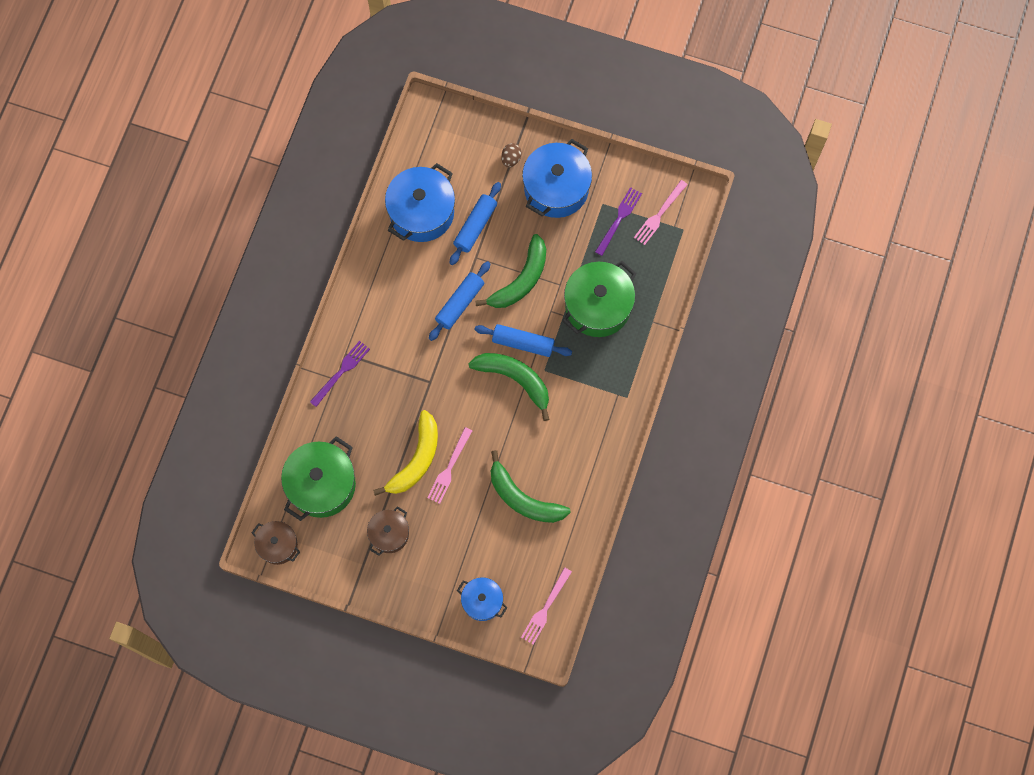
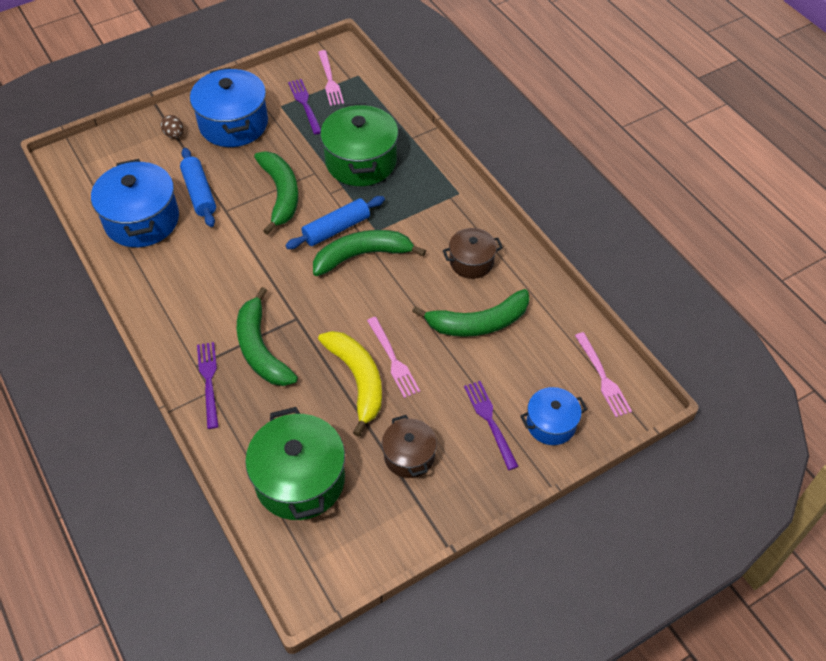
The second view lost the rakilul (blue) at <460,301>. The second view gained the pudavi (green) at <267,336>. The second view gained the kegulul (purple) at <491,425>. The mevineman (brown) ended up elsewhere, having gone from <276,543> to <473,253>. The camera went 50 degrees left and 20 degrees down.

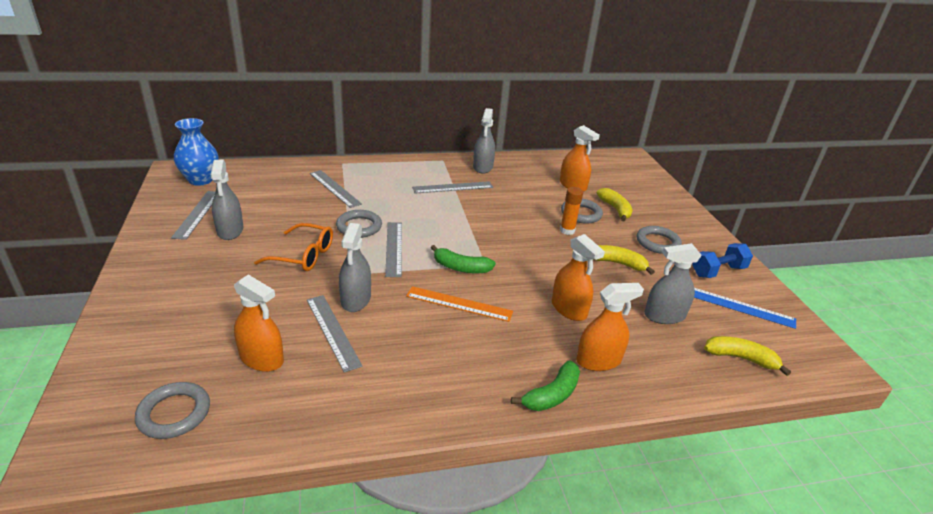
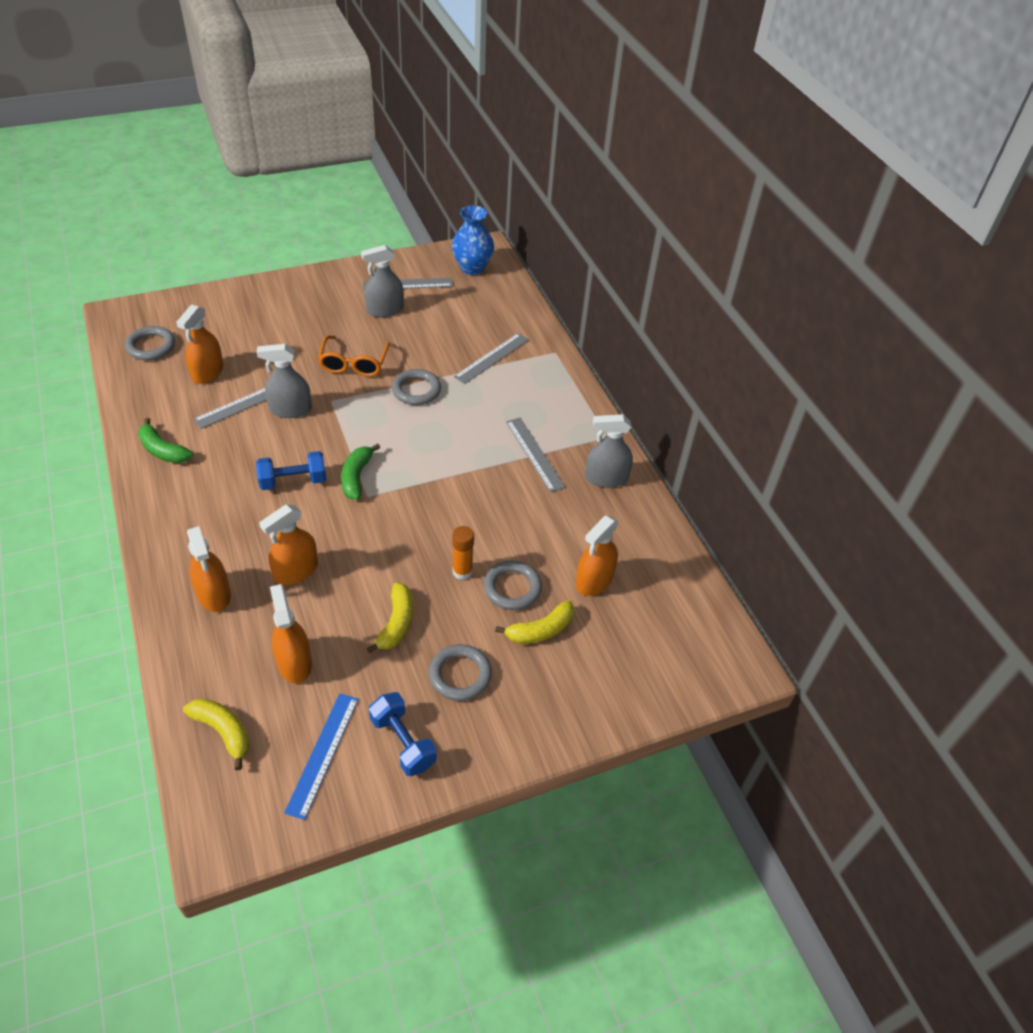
The second view lost the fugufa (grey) at <393,249>. The pudavi (green) ended up elsewhere, having gone from <545,386> to <165,440>. Where the fugufa (orange) stood at <459,304>, the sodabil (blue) came to stand at <291,470>. What was the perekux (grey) at <673,283> turned into the perekux (orange) at <291,634>. The pudavi (yellow) at <747,356> ended up facing another way, 60 degrees counterclockwise from before. The camera went 80 degrees right and 15 degrees up.

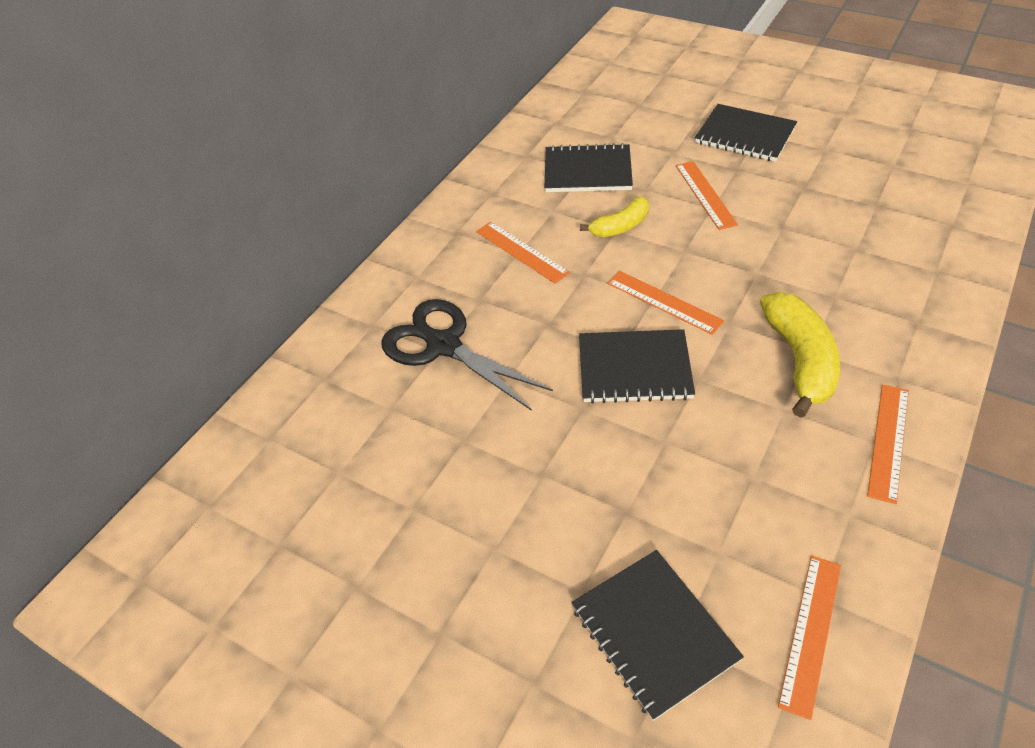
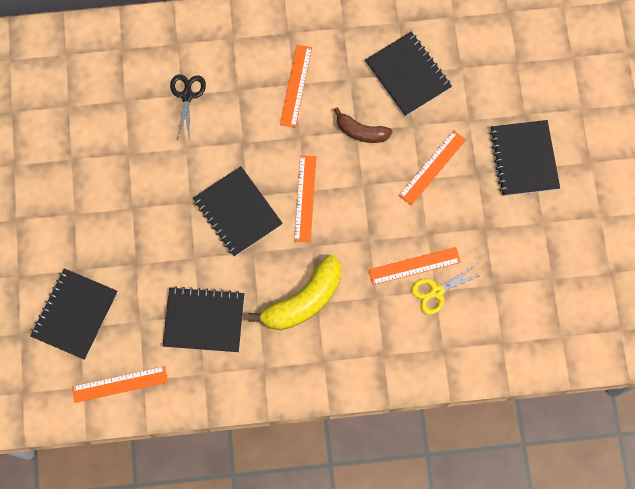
The second view gained the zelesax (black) at <203,319>. The second view gained the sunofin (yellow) at <447,289>. The fugufa (orange) ended up elsewhere, having gone from <888,444> to <414,266>. What was the pudavi (yellow) at <614,217> turned into the pudavi (brown) at <363,125>. The size of the sunofin (black) at <467,355> changed by a factor of 0.56. The camera went 50 degrees right and 25 degrees up.

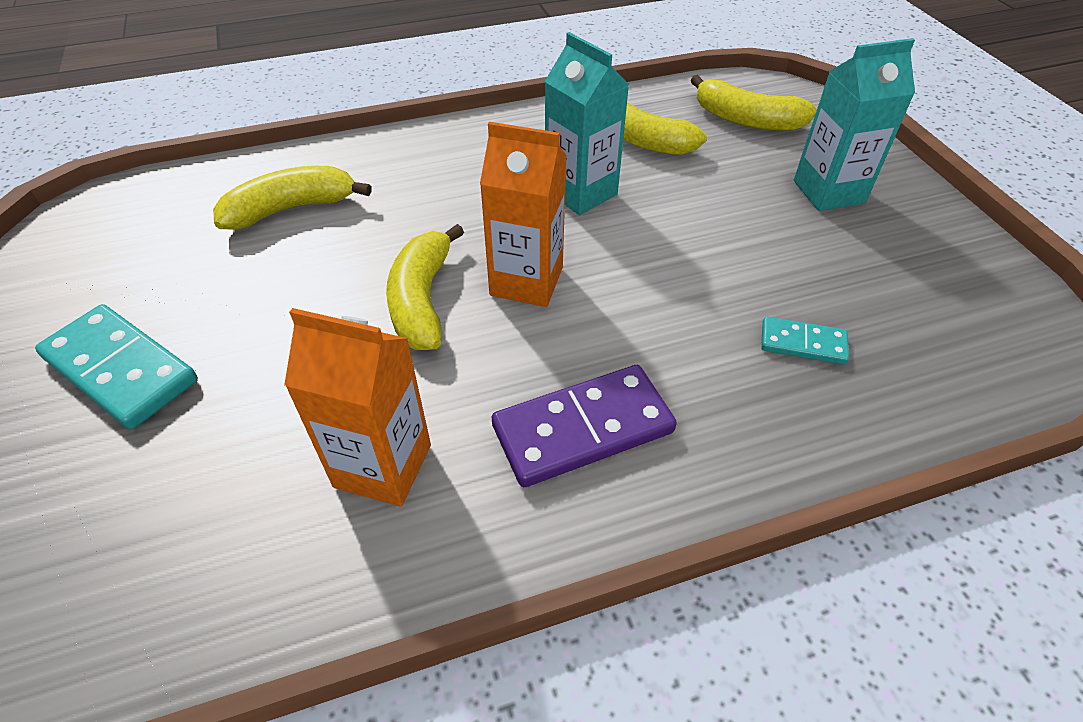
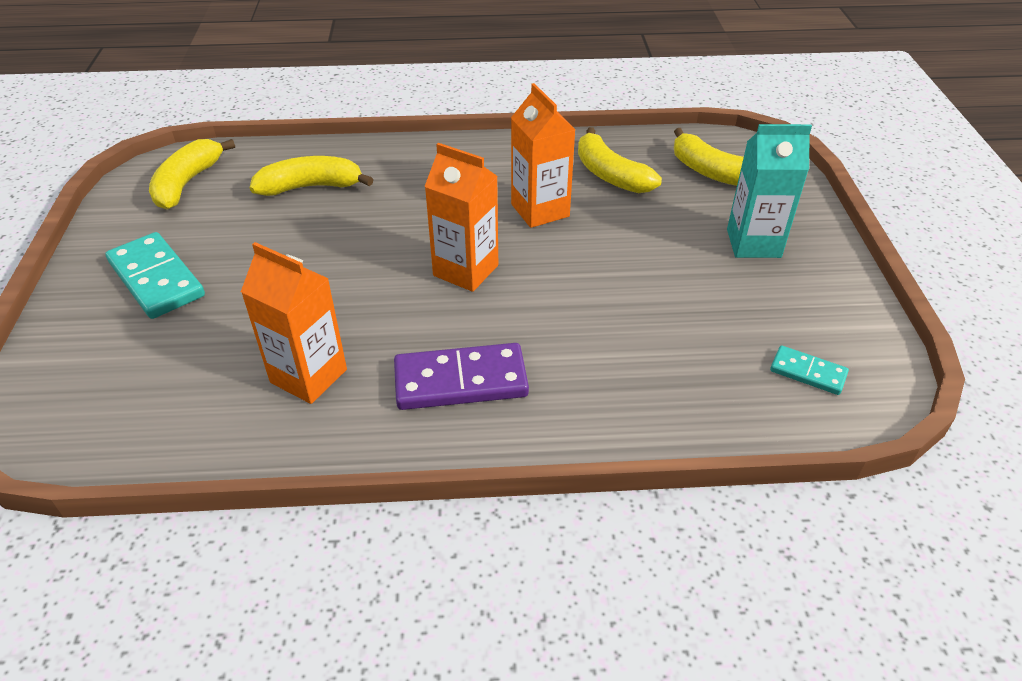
The pudavi (yellow) ended up elsewhere, having gone from <425,287> to <192,174>. The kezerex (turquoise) ended up elsewhere, having gone from <805,341> to <809,370>. What was the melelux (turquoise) at <586,123> turned into the melelux (orange) at <543,155>. The camera went 15 degrees right and 5 degrees down.

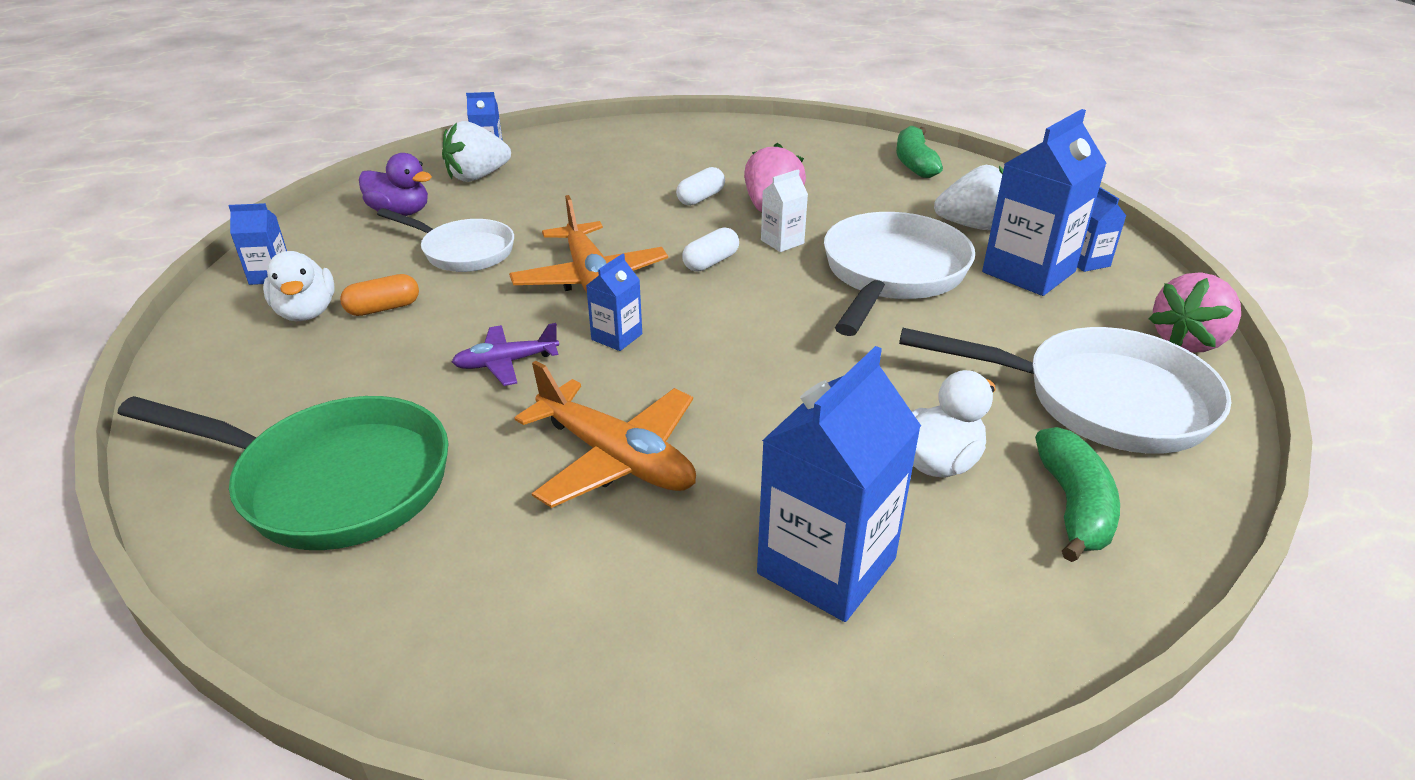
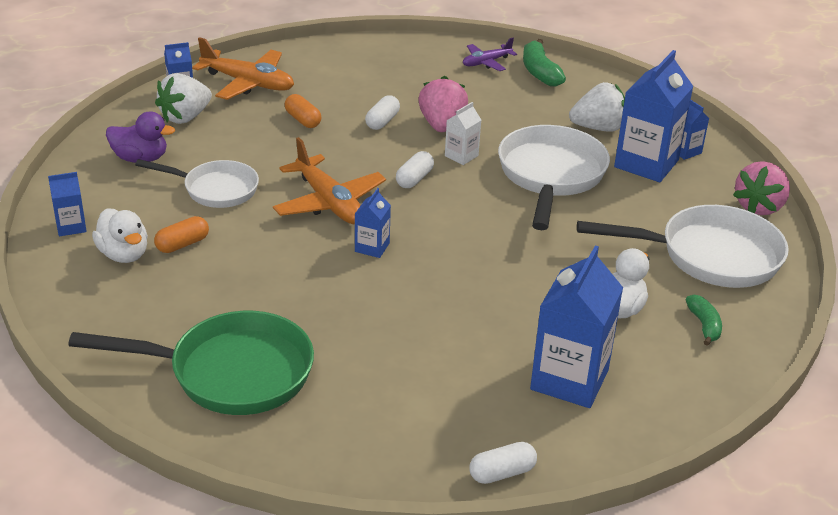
The second view gained the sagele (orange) at <303,111>. The second view gained the sagele (white) at <503,463>. The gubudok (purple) ended up elsewhere, having gone from <505,354> to <490,54>. The gubudok (orange) ended up elsewhere, having gone from <605,434> to <243,68>. The size of the pudavi (green) at <1077,494> changed by a factor of 0.65. The camera went 15 degrees left and 0 degrees up.

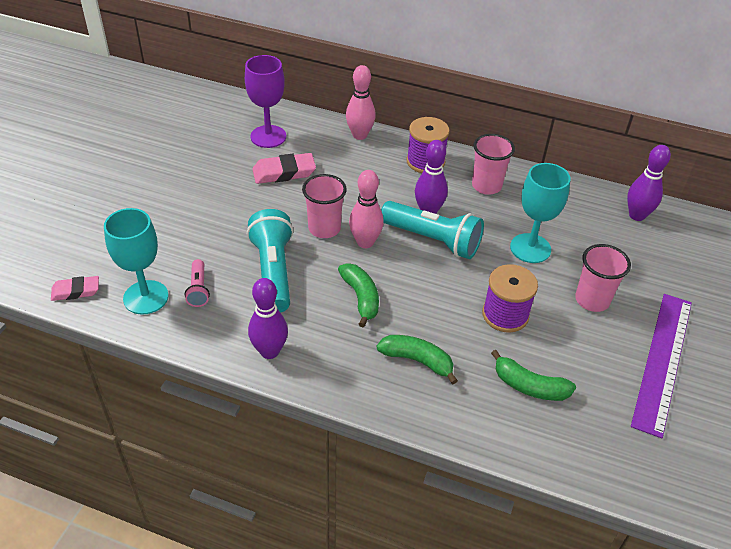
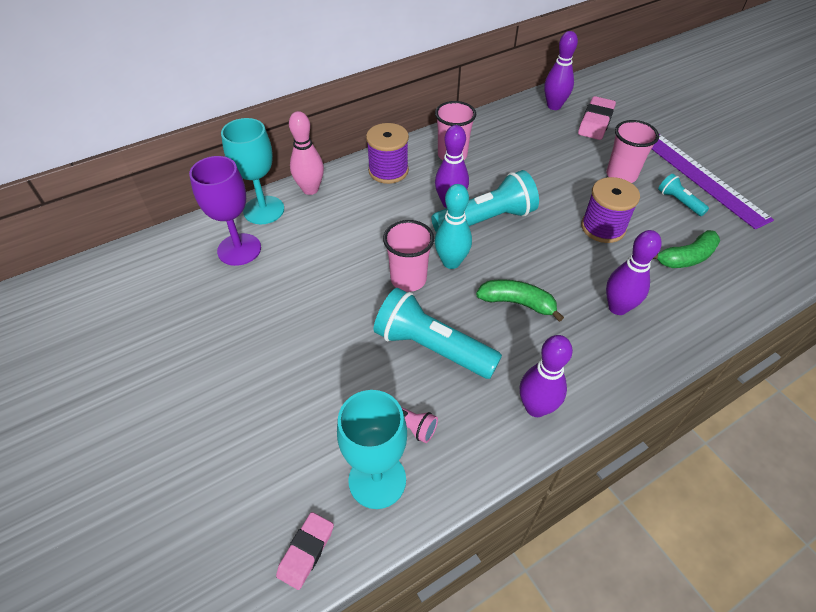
The second view gained the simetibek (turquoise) at <683,195>. The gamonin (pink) ended up elsewhere, having gone from <284,168> to <597,118>. The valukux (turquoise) ended up elsewhere, having gone from <540,213> to <252,171>. Where the pudavi (green) stood at <417,359>, the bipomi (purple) came to stand at <634,272>. What was the bipomi (pink) at <366,209> turned into the bipomi (turquoise) at <453,226>. The camera went 50 degrees left and 5 degrees up.

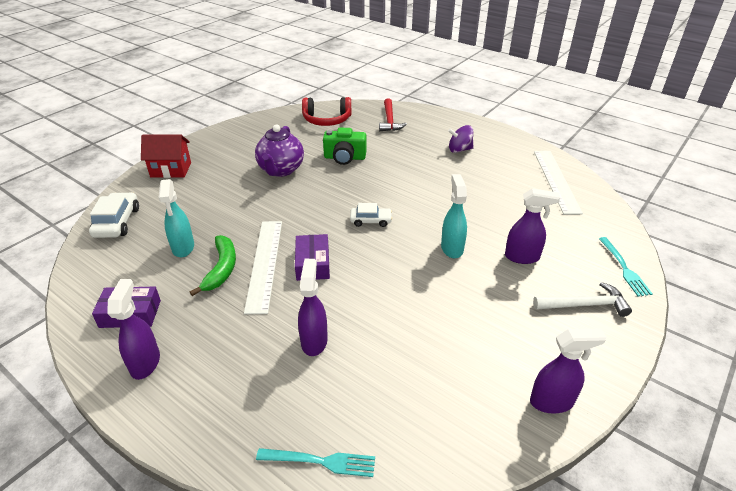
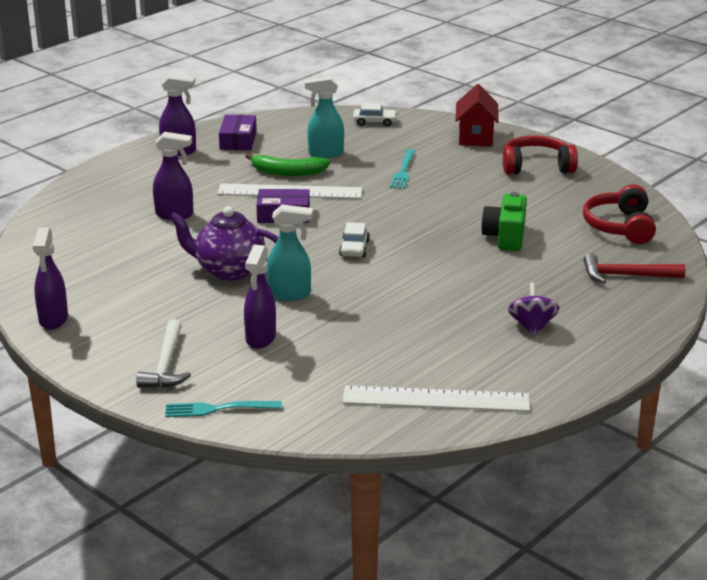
The second view gained the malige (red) at <540,155>. The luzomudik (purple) ended up elsewhere, having gone from <279,151> to <223,243>. The kegulul (turquoise) ended up elsewhere, having gone from <315,462> to <402,169>. The size of the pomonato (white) at <114,215> changed by a factor of 0.65. The camera went 95 degrees right and 10 degrees down.

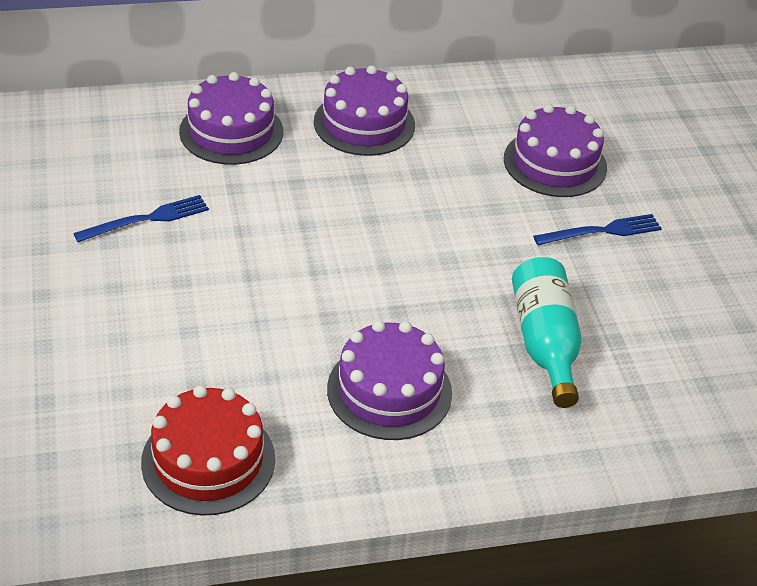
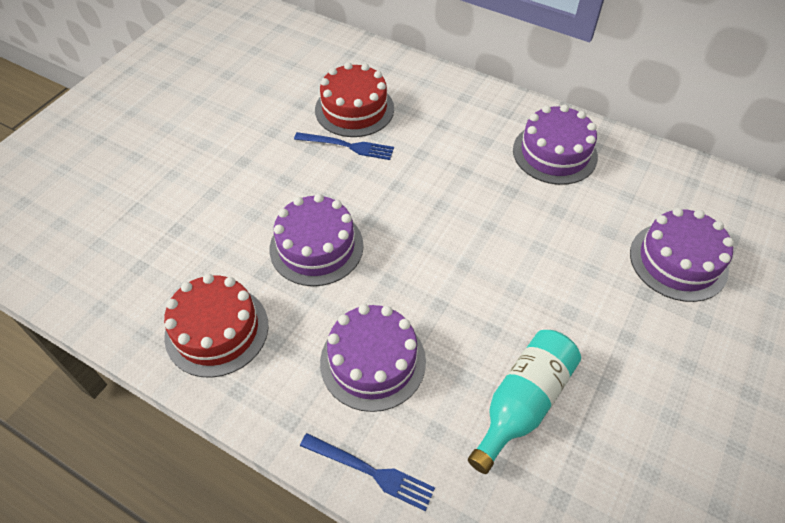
The second view gained the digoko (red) at <354,99>. The digoko (purple) ended up elsewhere, having gone from <231,118> to <317,240>. The kegulul (blue) ended up elsewhere, having gone from <597,229> to <367,472>. The camera went 45 degrees right and 10 degrees up.

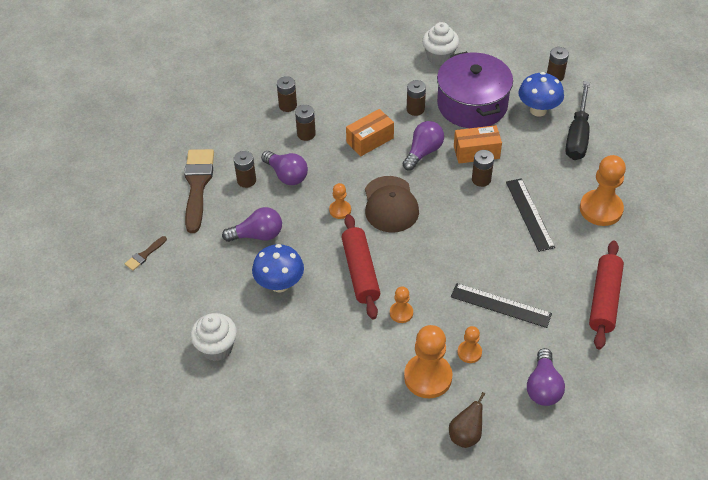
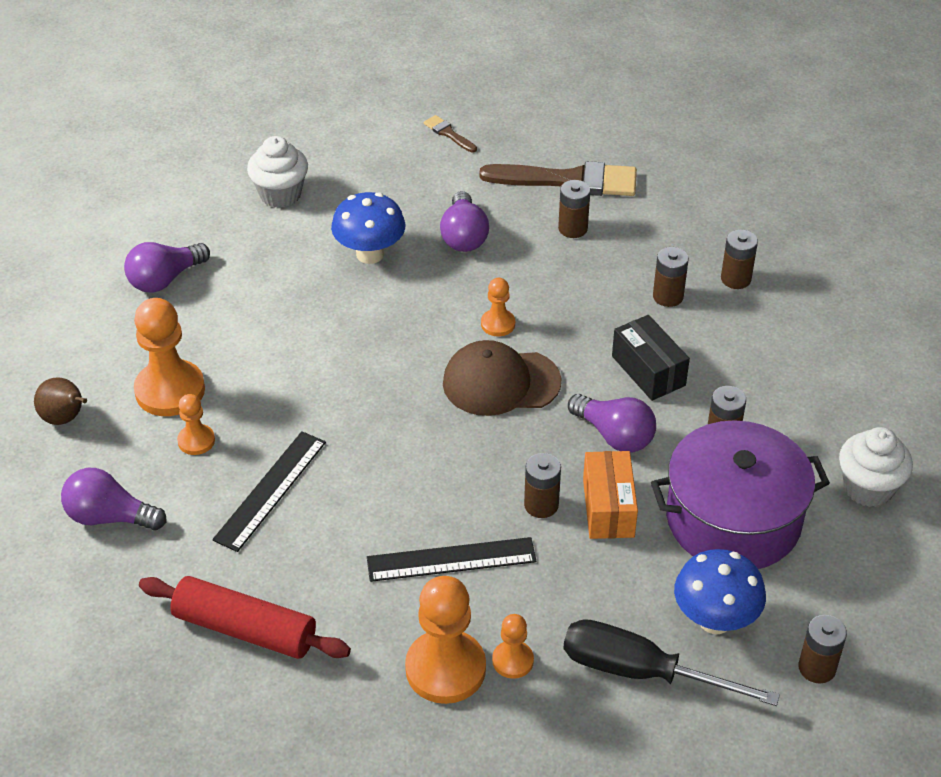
The second view lost the rakilul (red) at <360,266>. The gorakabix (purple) ended up elsewhere, having gone from <284,168> to <167,267>. The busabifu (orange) ended up elsewhere, having gone from <401,305> to <513,646>. What was the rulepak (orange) at <370,132> turned into the rulepak (black) at <651,358>. The camera went 95 degrees right and 5 degrees down.

